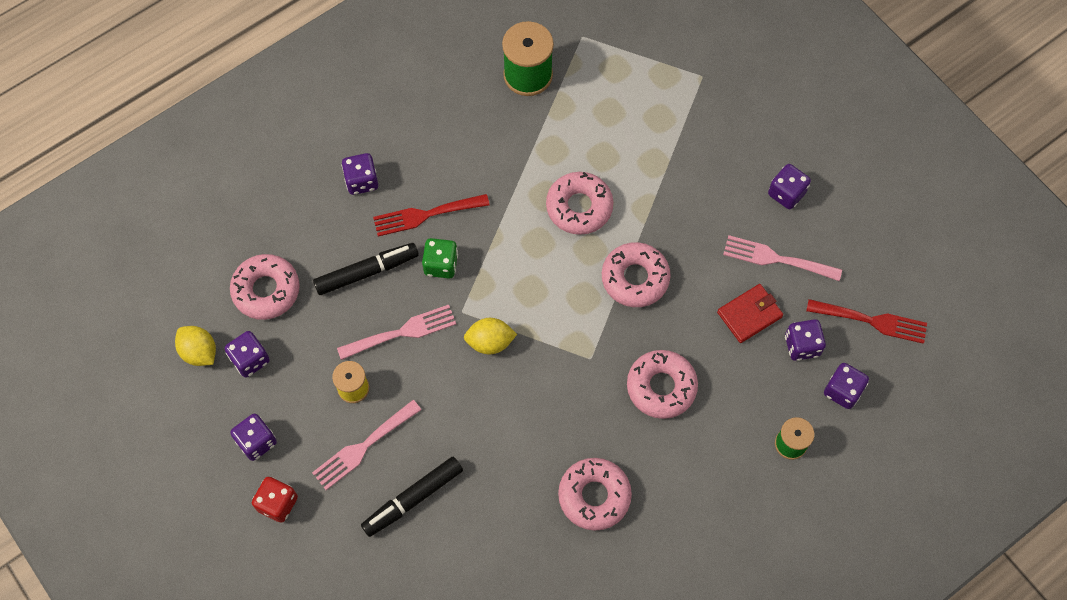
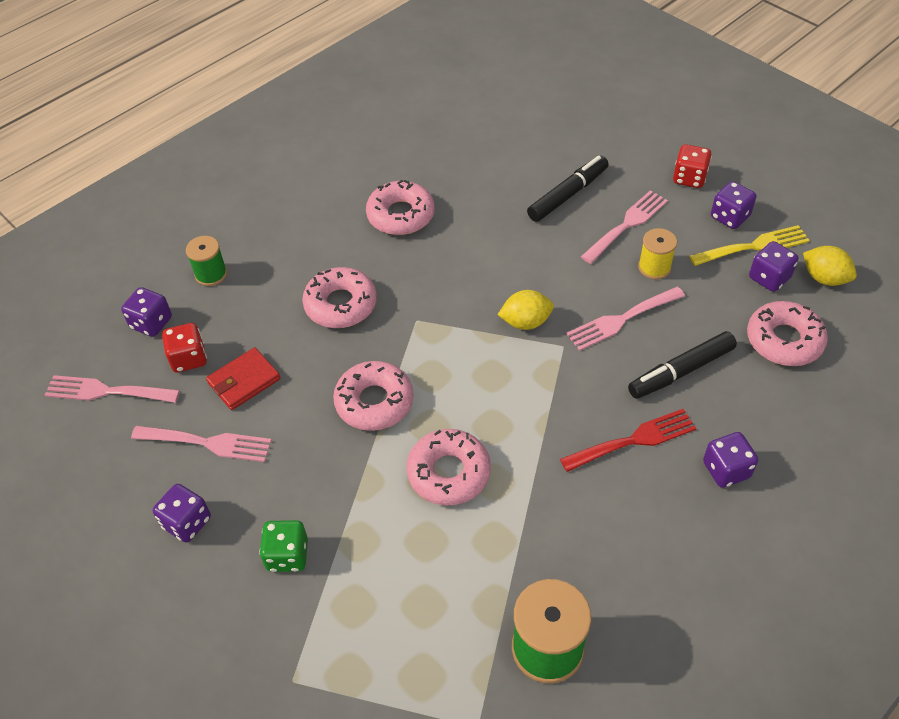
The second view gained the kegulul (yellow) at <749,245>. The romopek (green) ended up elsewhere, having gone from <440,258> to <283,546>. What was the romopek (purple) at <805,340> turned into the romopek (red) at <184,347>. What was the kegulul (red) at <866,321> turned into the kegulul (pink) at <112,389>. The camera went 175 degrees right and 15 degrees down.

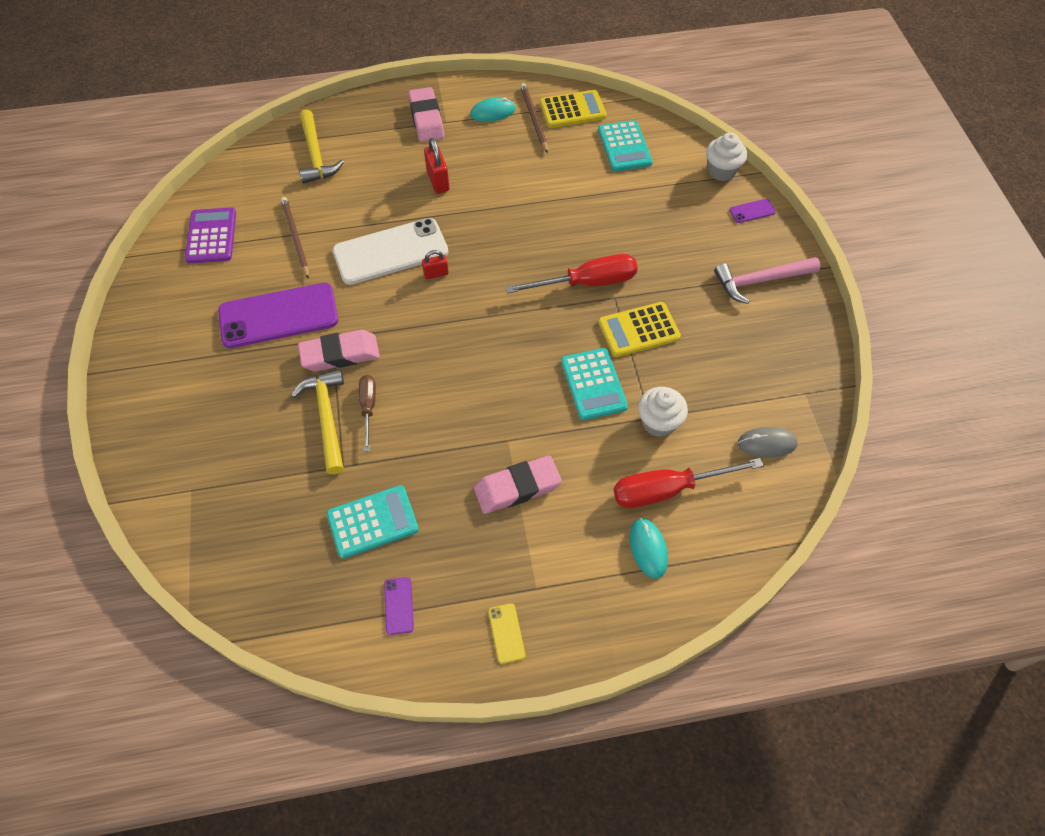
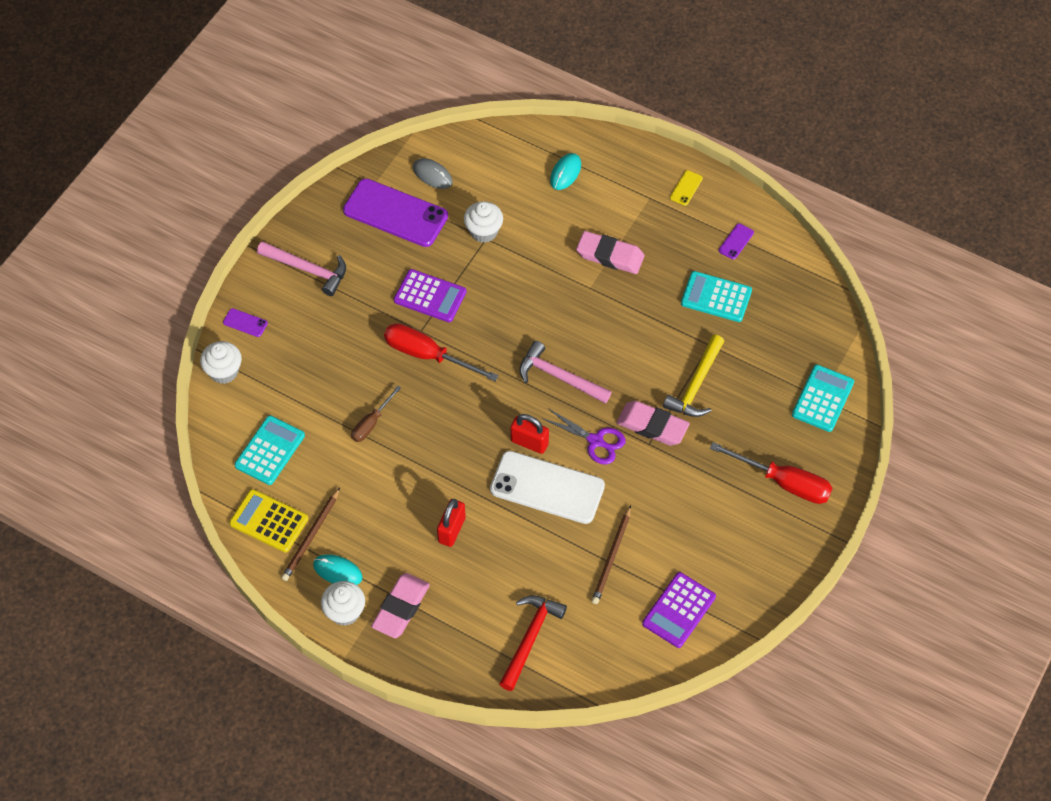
The second view gained the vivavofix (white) at <343,603>. The second view gained the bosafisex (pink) at <565,372>. The second view gained the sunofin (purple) at <584,436>. The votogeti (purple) ended up elsewhere, having gone from <278,315> to <395,213>. The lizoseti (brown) ended up elsewhere, having gone from <367,413> to <376,414>. The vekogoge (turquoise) ended up elsewhere, having gone from <594,384> to <823,398>. The lizoseti (red) ended up elsewhere, having gone from <689,483> to <771,473>. What was the bosafisex (yellow) at <321,146> turned into the bosafisex (red) at <533,643>. What was the vekogoge (yellow) at <639,329> turned into the vekogoge (purple) at <430,295>. The size of the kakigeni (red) at <435,264> changed by a factor of 1.59. The camera went 140 degrees left and 0 degrees up.

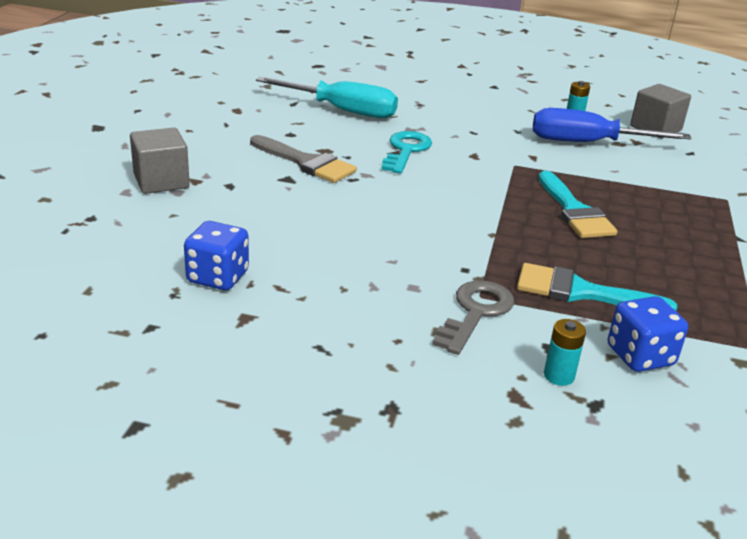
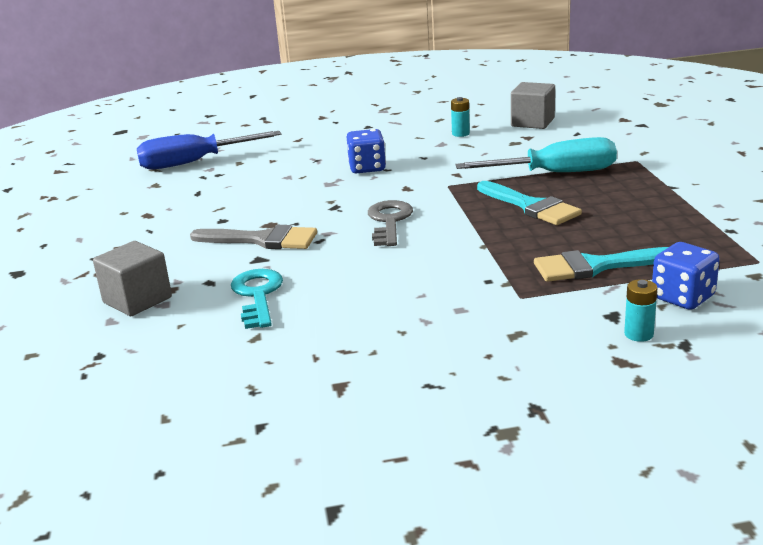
The romopek (blue) ended up elsewhere, having gone from <216,255> to <366,151>. The lizoseti (turquoise) ended up elsewhere, having gone from <327,97> to <536,154>. The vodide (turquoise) ended up elsewhere, having gone from <406,152> to <257,299>. The vodide (grey) ended up elsewhere, having gone from <473,317> to <390,223>. The lizoseti (blue) ended up elsewhere, having gone from <612,125> to <209,150>. The camera went 20 degrees left and 5 degrees down.

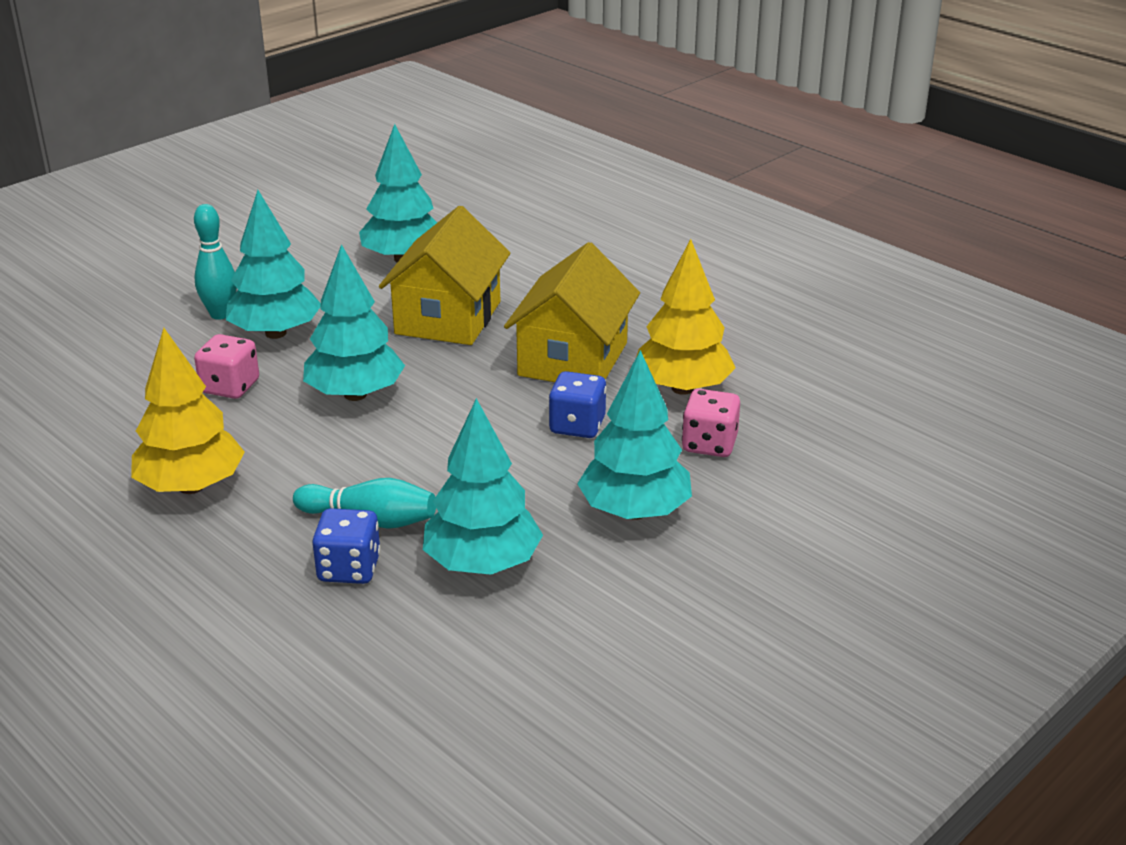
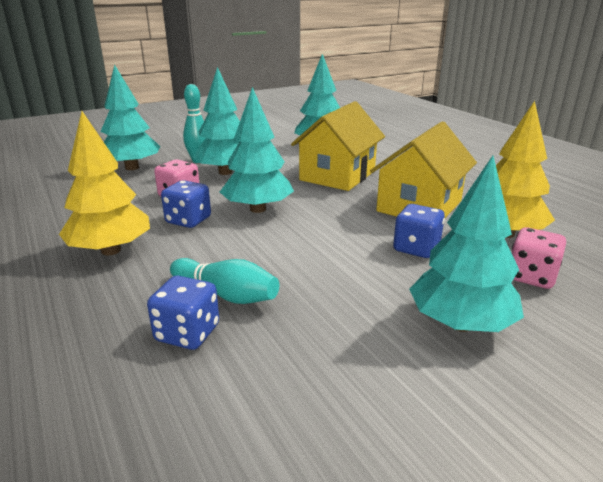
The second view gained the romopek (blue) at <186,204>. The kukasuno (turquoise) ended up elsewhere, having gone from <483,486> to <130,117>. The camera went 15 degrees right and 5 degrees down.

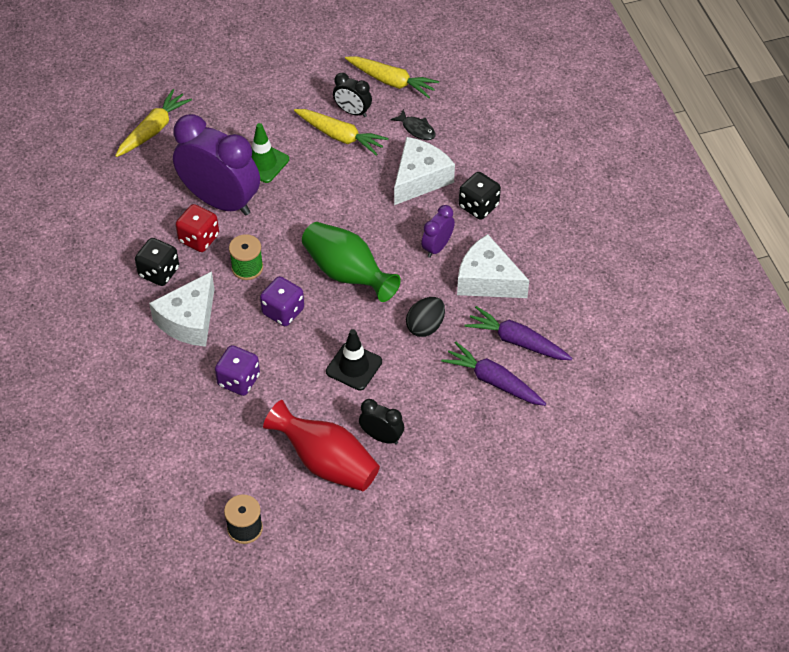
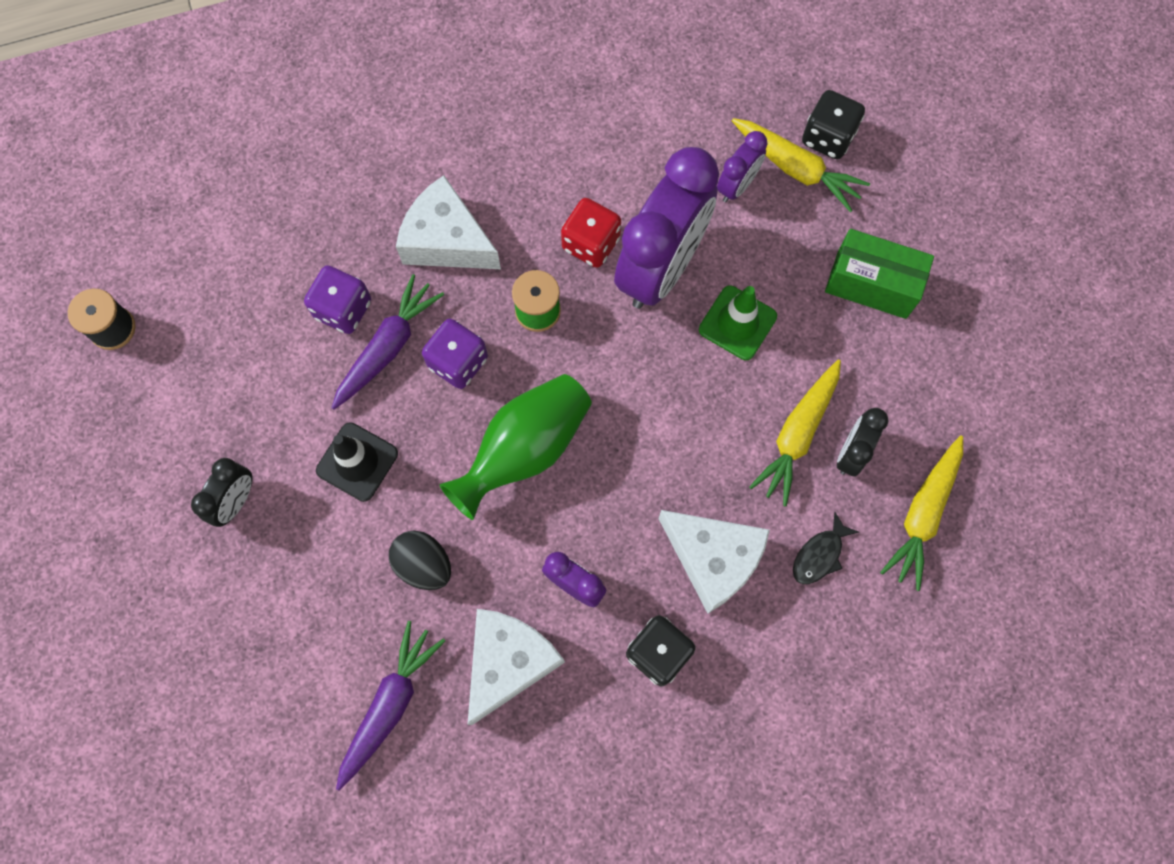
The second view lost the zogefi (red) at <321,445>. The second view gained the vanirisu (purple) at <742,166>. The second view gained the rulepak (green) at <879,274>. The romopek (black) ended up elsewhere, having gone from <157,262> to <833,124>. The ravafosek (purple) ended up elsewhere, having gone from <493,374> to <387,341>. The camera went 90 degrees right and 20 degrees up.

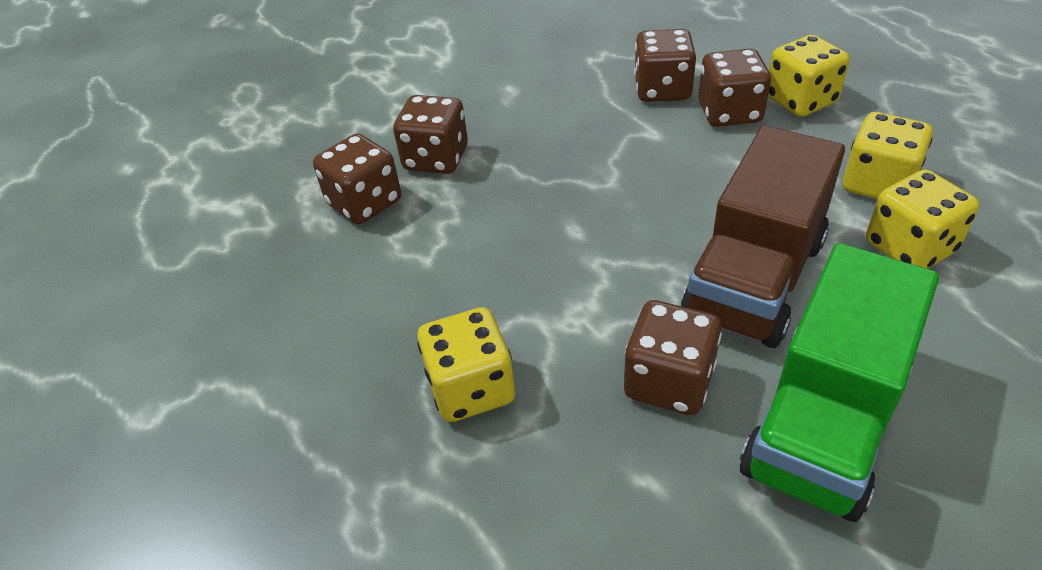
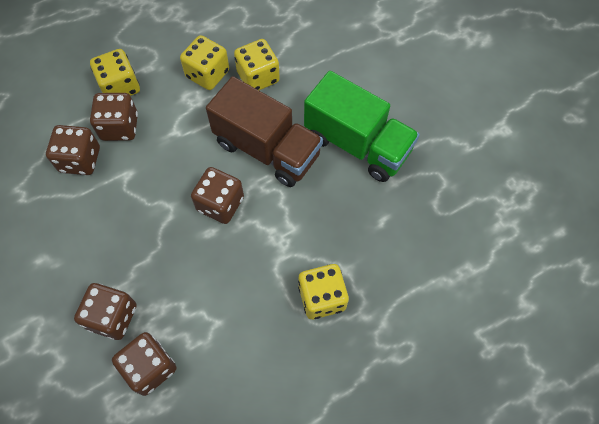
The romopek (brown) ended up elsewhere, having gone from <673,357> to <217,195>. The camera went 90 degrees left and 20 degrees up.

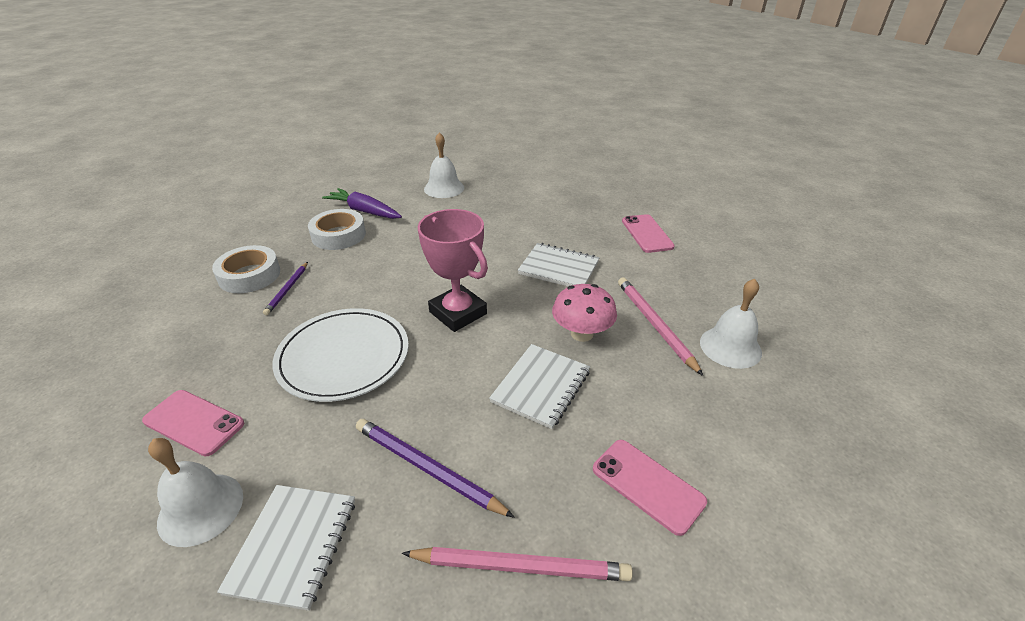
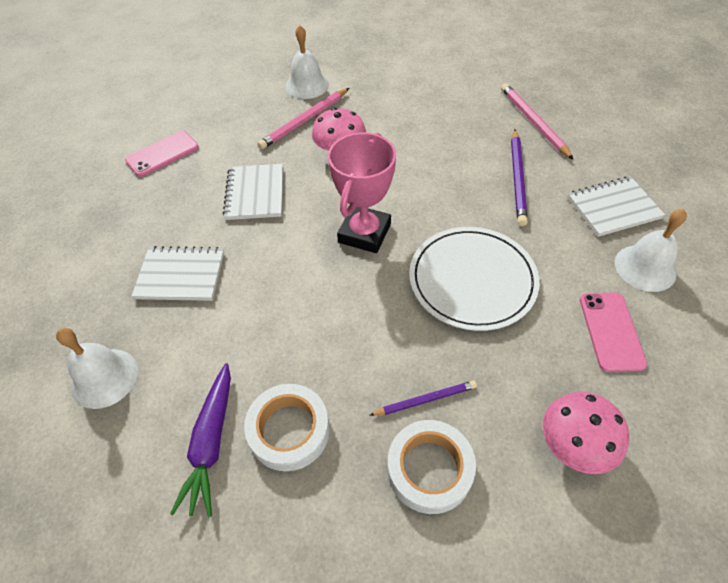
The second view lost the votogeti (pink) at <650,488>. The second view gained the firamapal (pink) at <585,433>. The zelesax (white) ended up elsewhere, having gone from <539,386> to <178,273>. The camera went 115 degrees left and 15 degrees up.

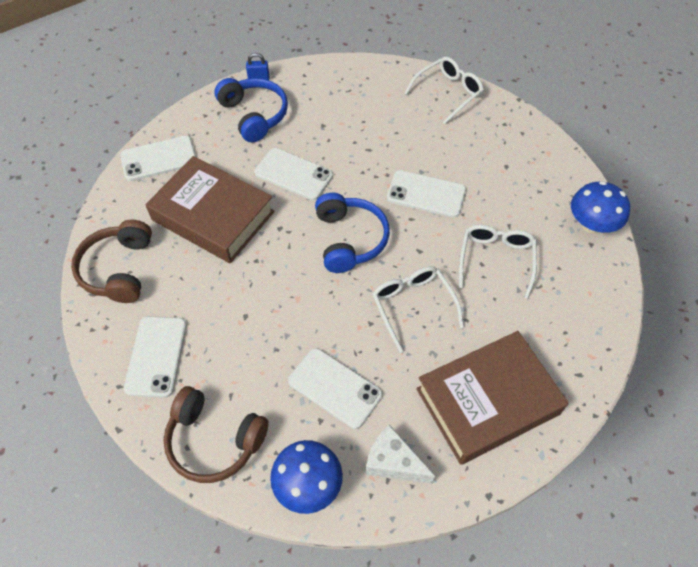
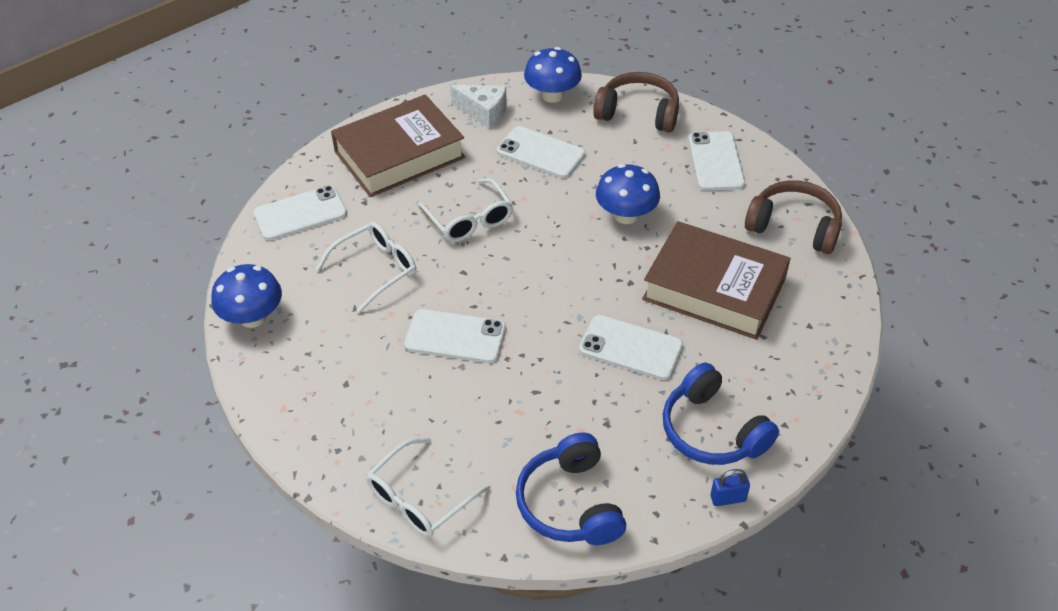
The second view gained the firamapal (blue) at <628,194>. The votogeti (white) ended up elsewhere, having gone from <158,158> to <300,213>. The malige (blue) ended up elsewhere, having gone from <352,233> to <571,489>. The malige (brown) at <111,261> ended up facing another way, 60 degrees counterclockwise from before. The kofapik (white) at <498,261> ended up facing another way, 135 degrees counterclockwise from before. The camera went 175 degrees right and 10 degrees down.

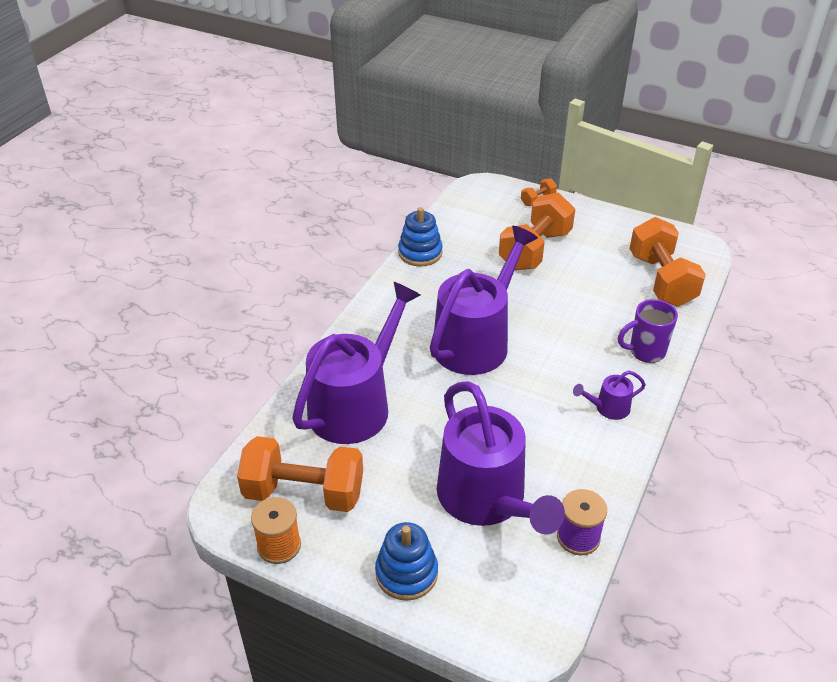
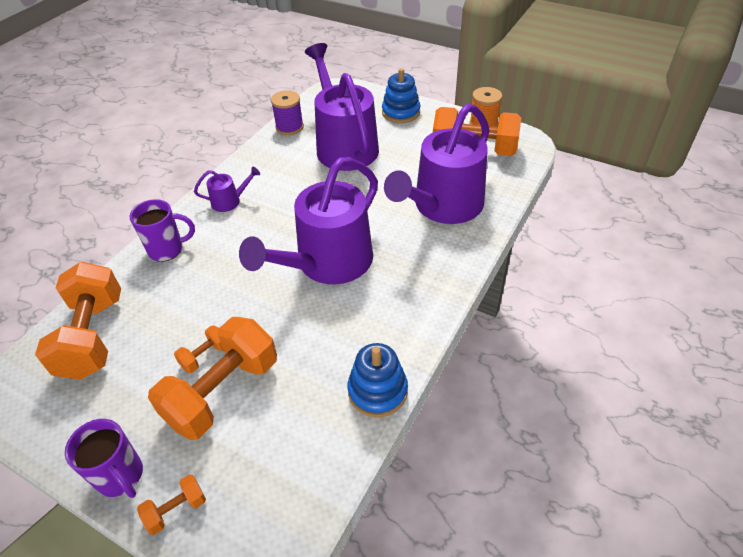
The second view gained the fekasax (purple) at <104,458>. The second view gained the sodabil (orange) at <198,349>. The camera went 175 degrees left and 5 degrees up.

